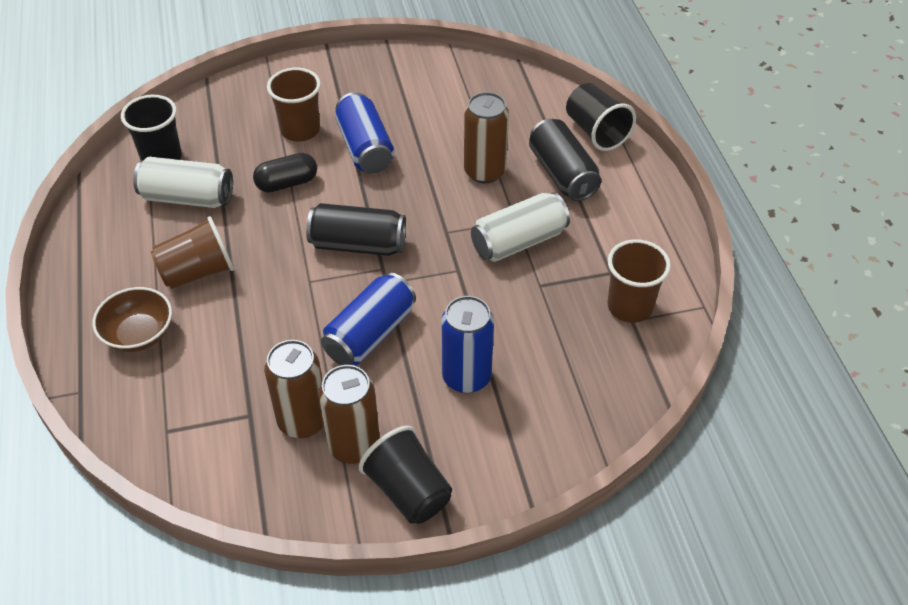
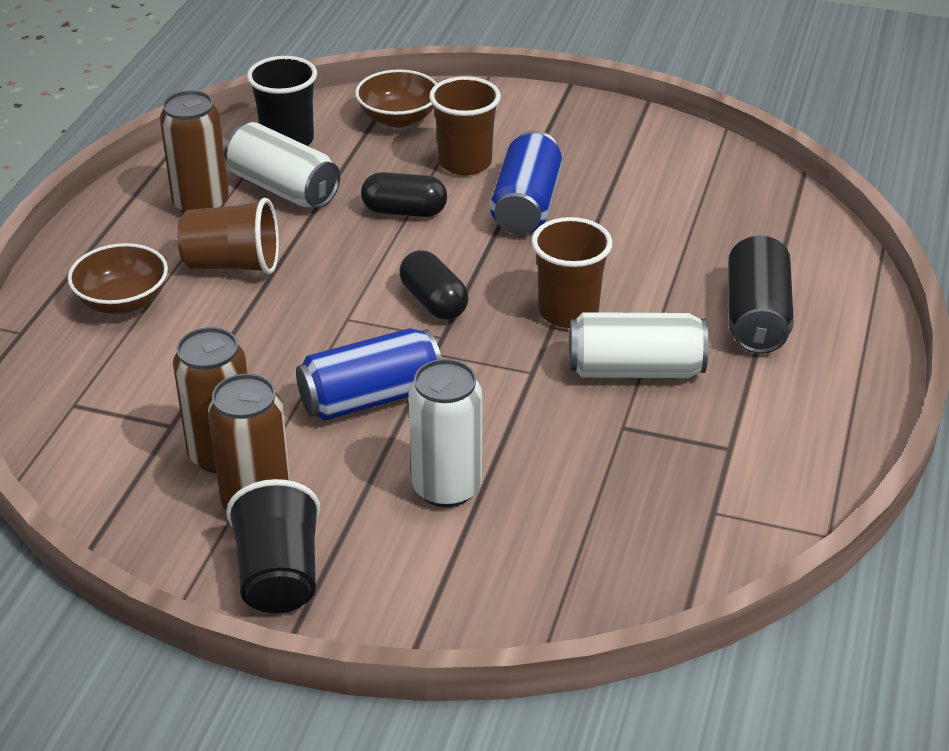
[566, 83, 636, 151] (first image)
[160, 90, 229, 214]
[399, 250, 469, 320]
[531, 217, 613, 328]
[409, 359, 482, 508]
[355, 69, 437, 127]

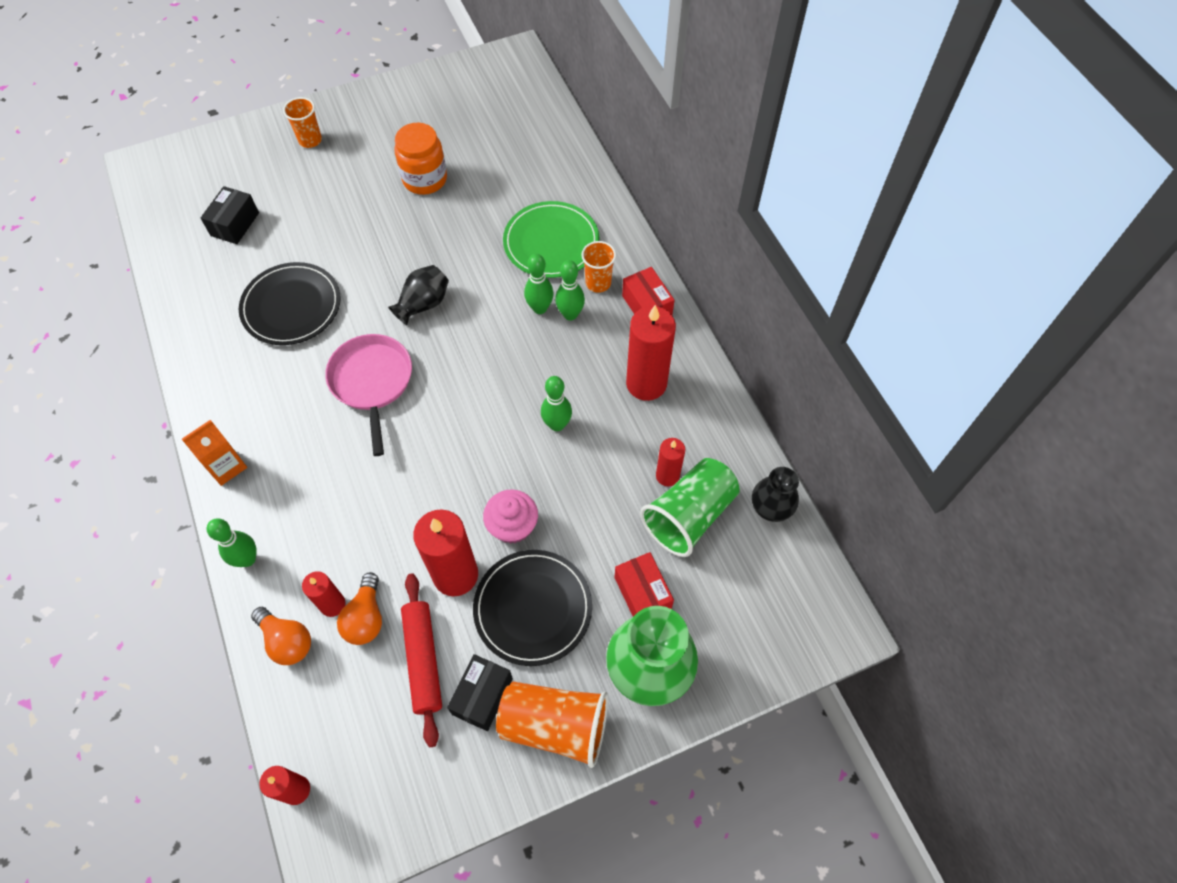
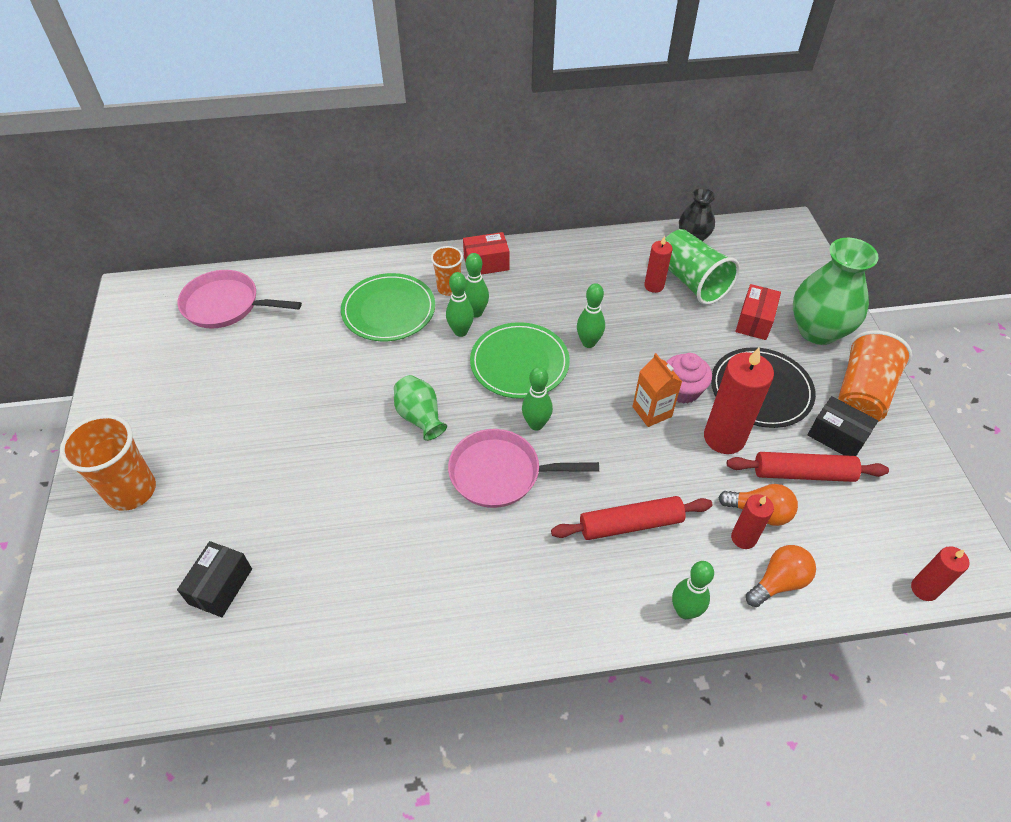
[60, 414, 156, 511]
[395, 123, 447, 195] (first image)
[177, 541, 252, 617]
[239, 262, 341, 345] (first image)
[394, 375, 447, 441]
[626, 305, 676, 401] (first image)
[632, 353, 682, 427]
[736, 284, 781, 340]
[178, 270, 302, 328]
[470, 322, 570, 399]
[522, 367, 553, 430]
[551, 496, 712, 540]

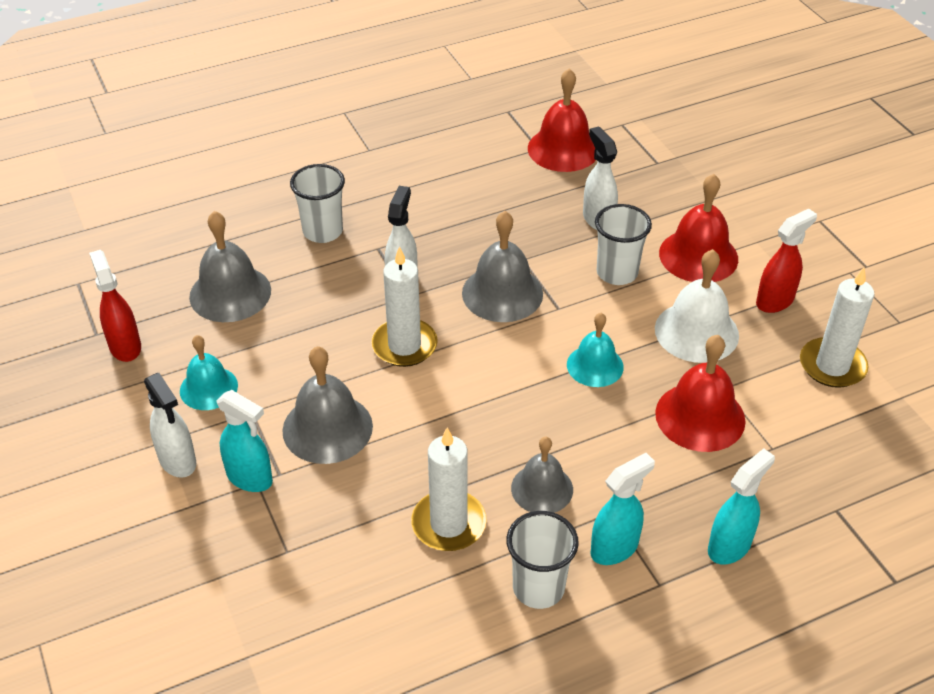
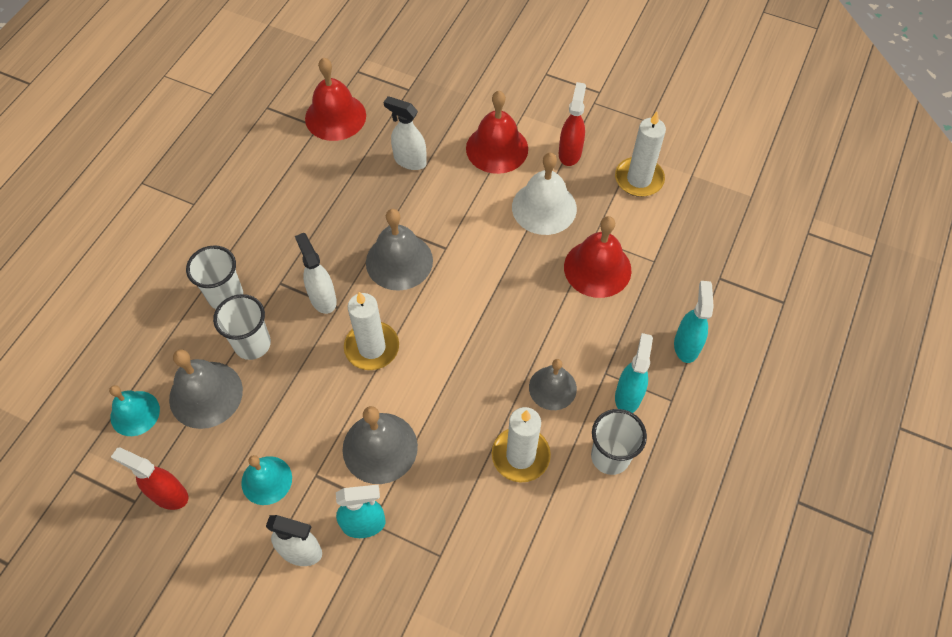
[213, 294, 271, 360]
[109, 385, 160, 436]

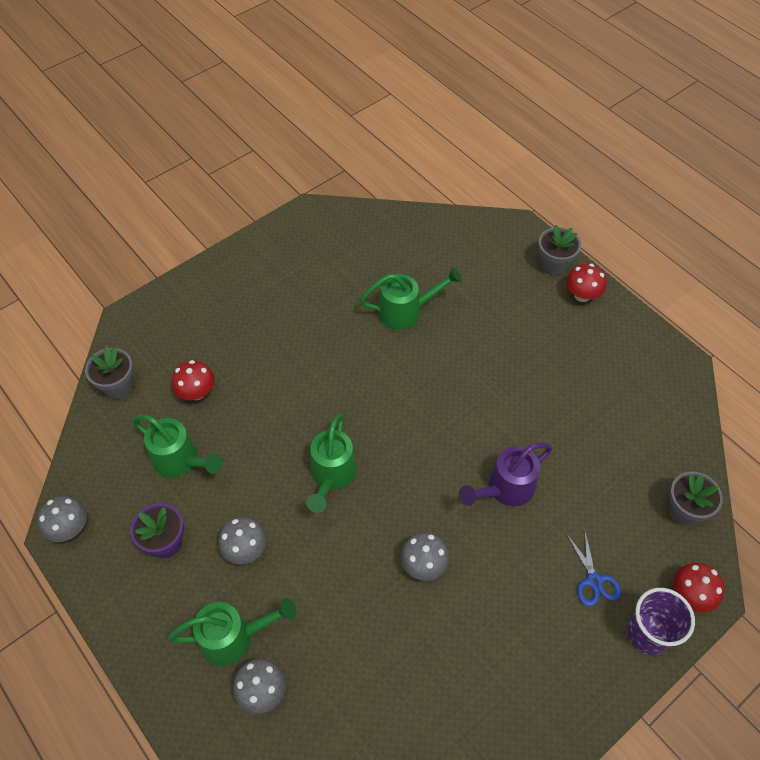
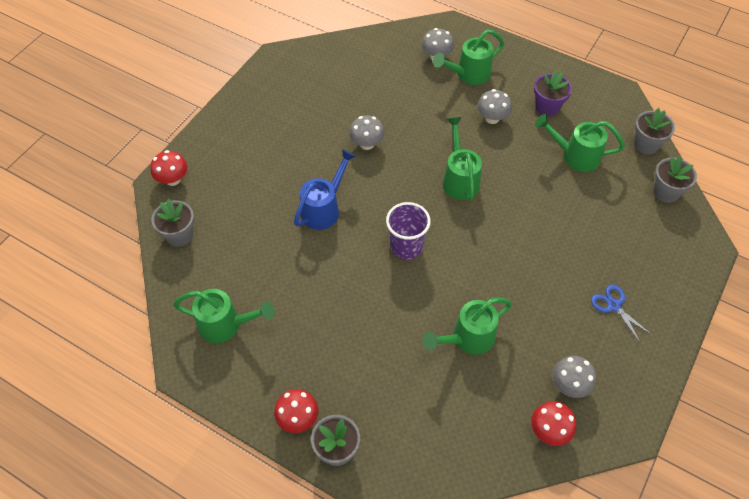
[531, 401, 576, 446]
[294, 149, 356, 230]
[552, 356, 596, 398]
[591, 285, 652, 342]
[386, 202, 431, 259]
[634, 108, 675, 154]
[173, 289, 275, 343]

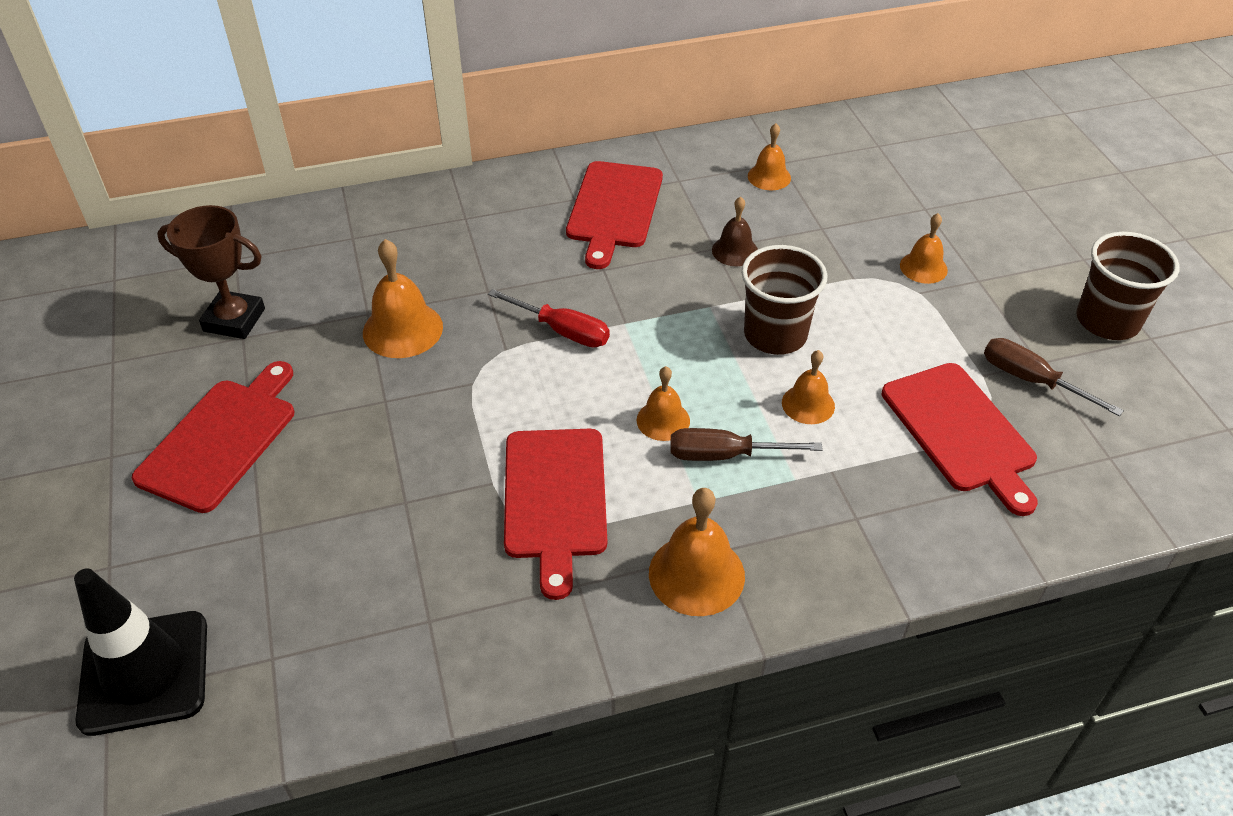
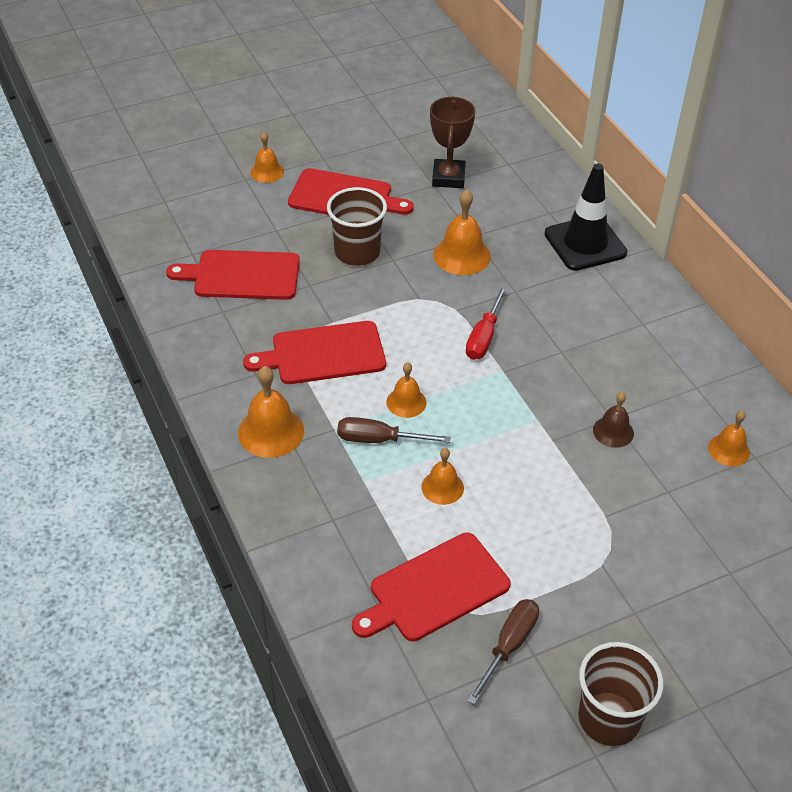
[166, 250, 300, 300]
[250, 132, 284, 183]
[327, 187, 387, 266]
[337, 417, 451, 443]
[545, 164, 627, 271]

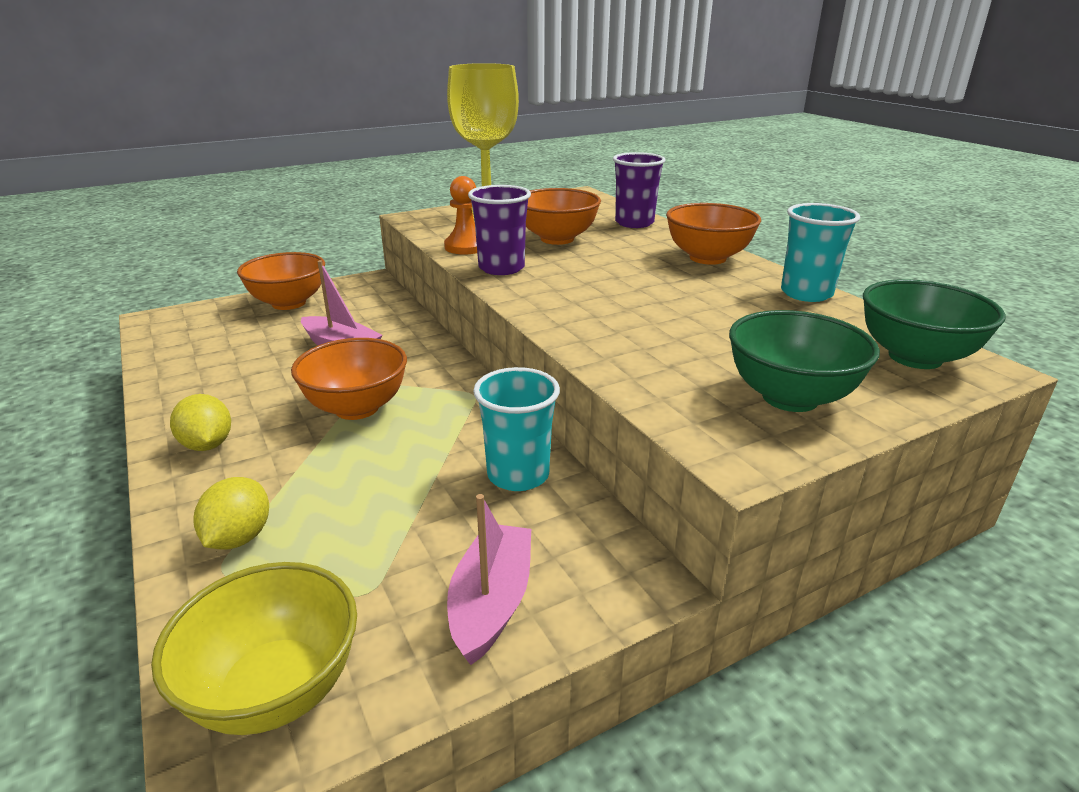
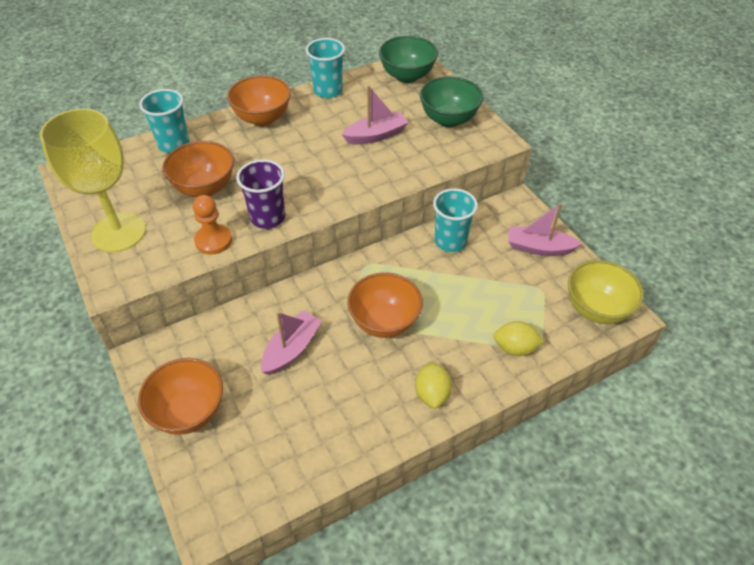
[139, 89, 189, 153]
[415, 362, 452, 409]
[341, 85, 409, 144]

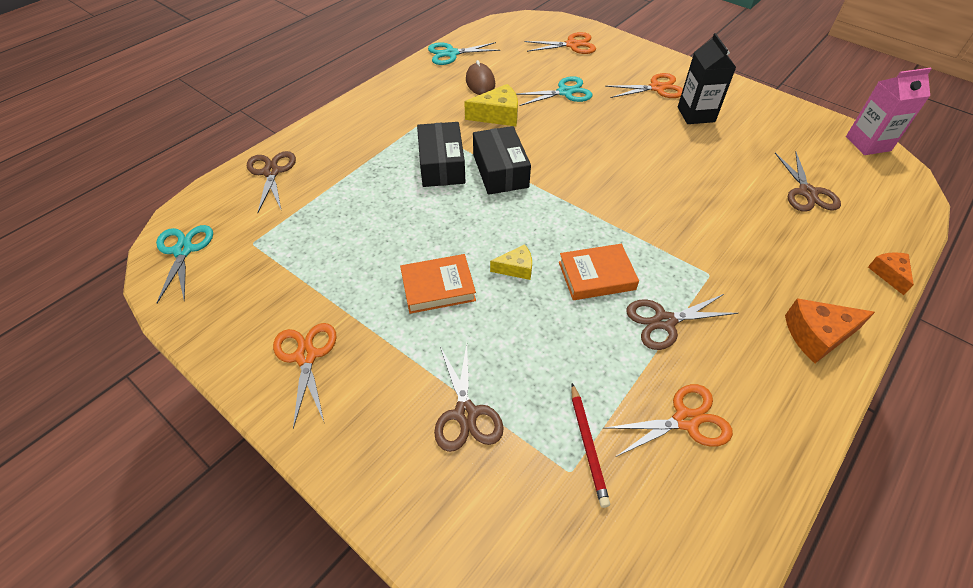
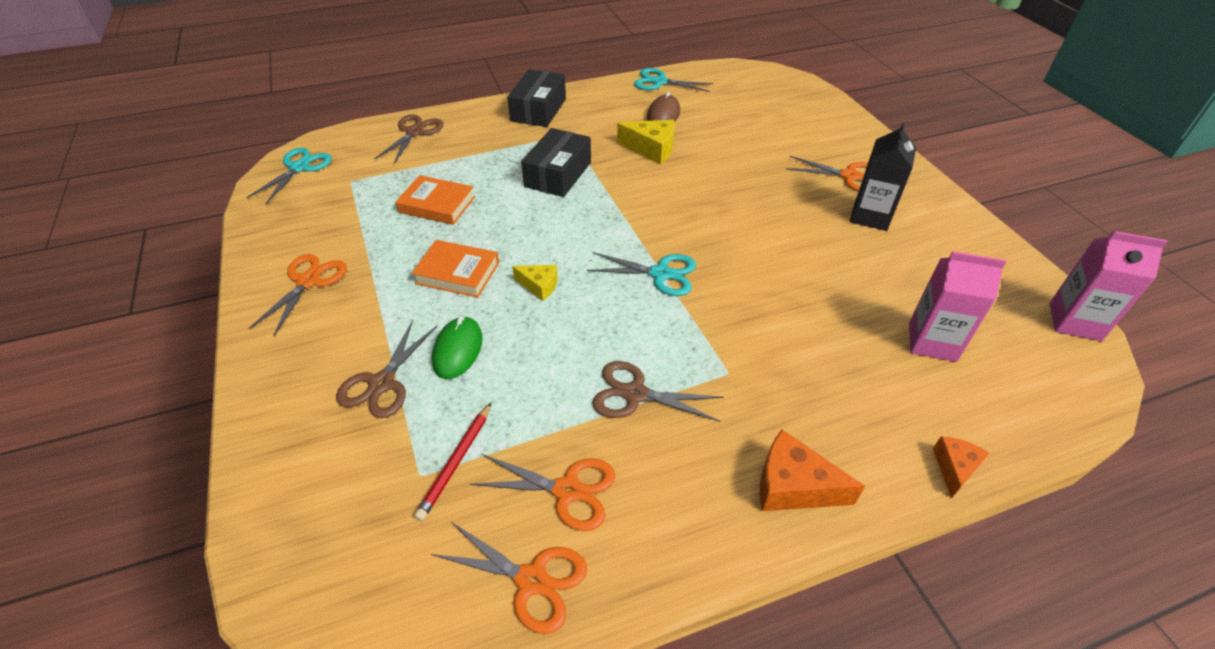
[431, 522, 587, 634]
[587, 252, 696, 296]
[507, 70, 566, 127]
[909, 251, 1006, 362]
[395, 175, 475, 225]
[432, 316, 483, 379]

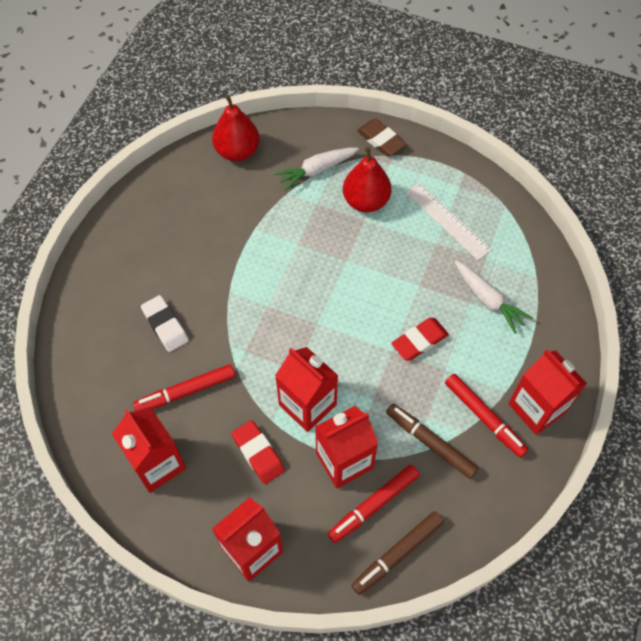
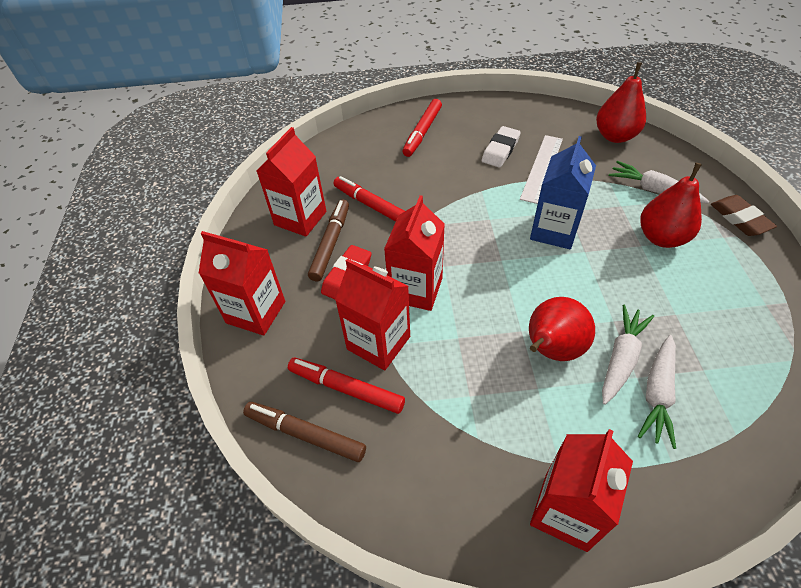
[711, 195, 777, 236]
[520, 135, 563, 204]
[482, 126, 521, 167]
[529, 297, 595, 361]
[402, 99, 442, 157]
[308, 200, 349, 281]
[530, 136, 596, 249]
[602, 304, 654, 405]

